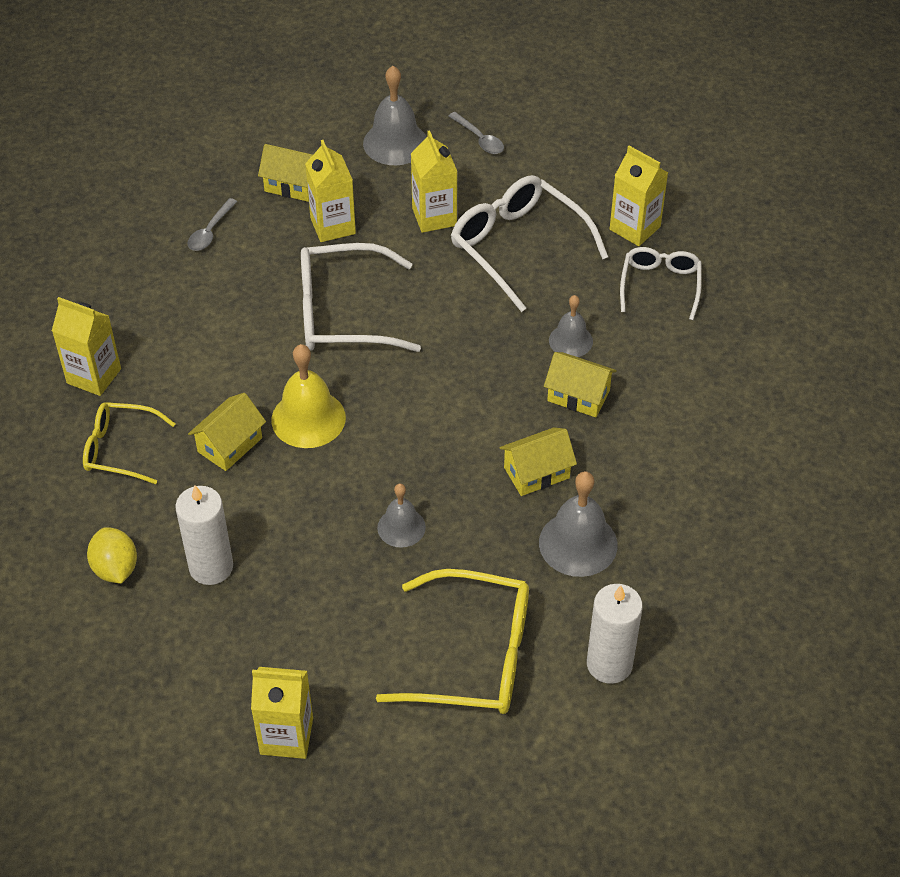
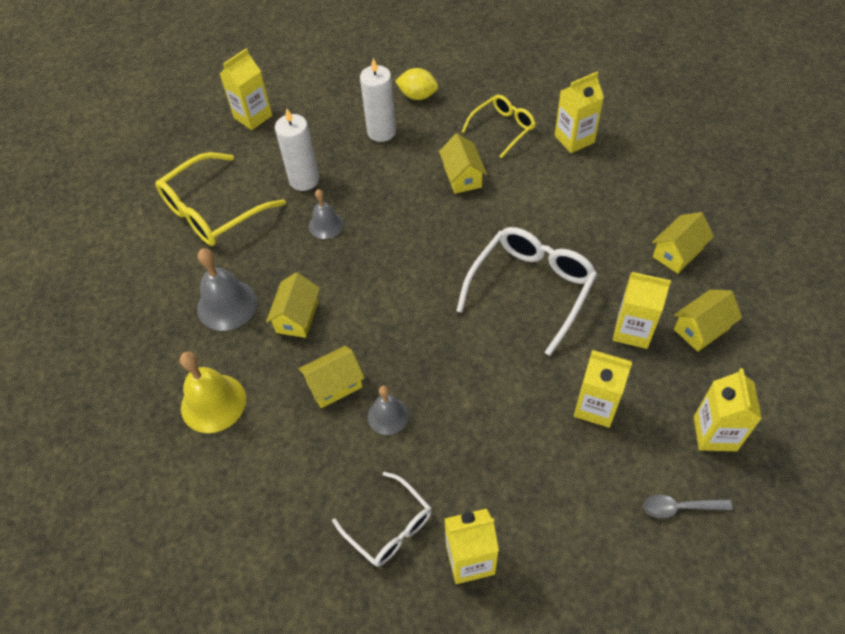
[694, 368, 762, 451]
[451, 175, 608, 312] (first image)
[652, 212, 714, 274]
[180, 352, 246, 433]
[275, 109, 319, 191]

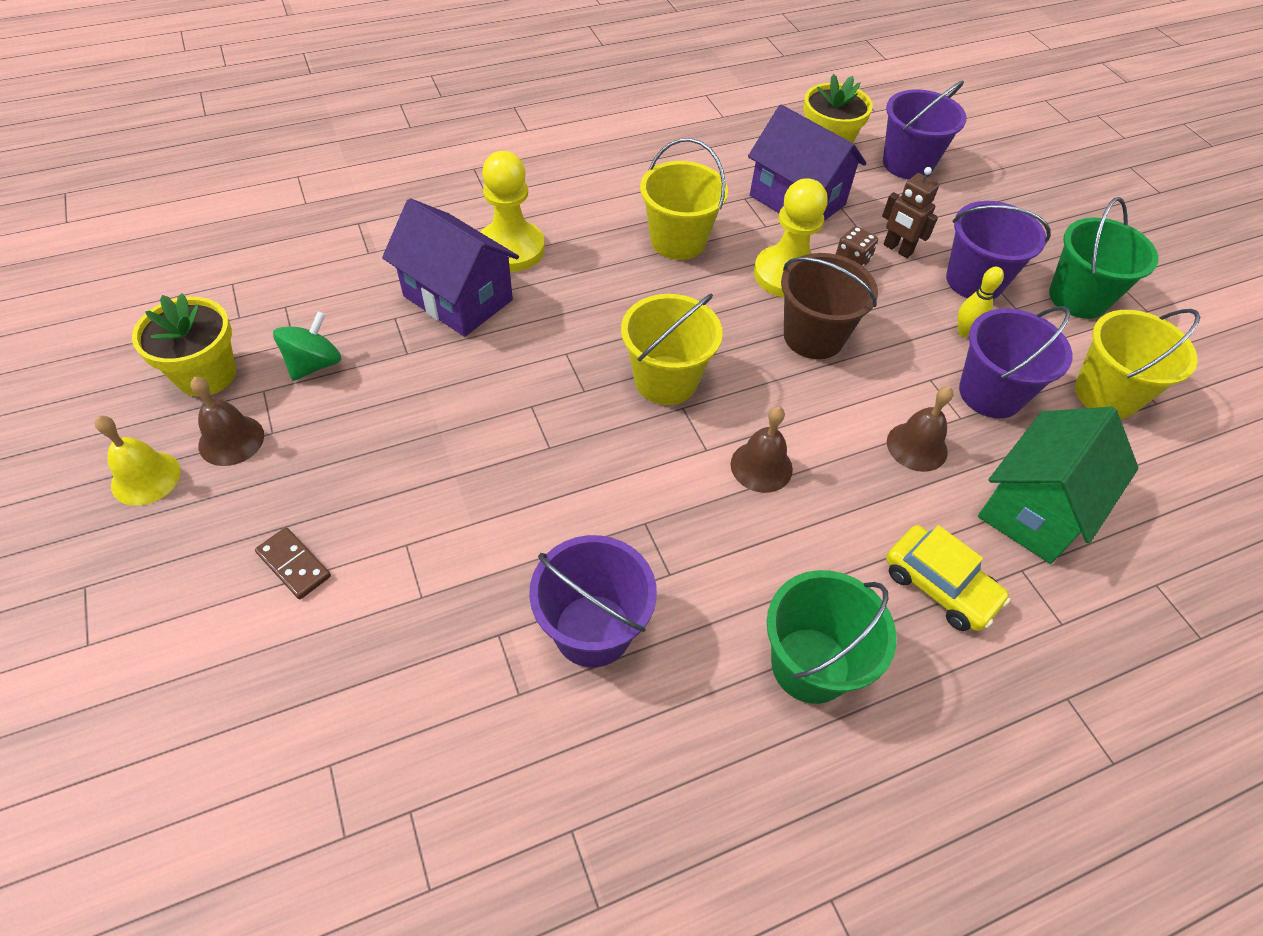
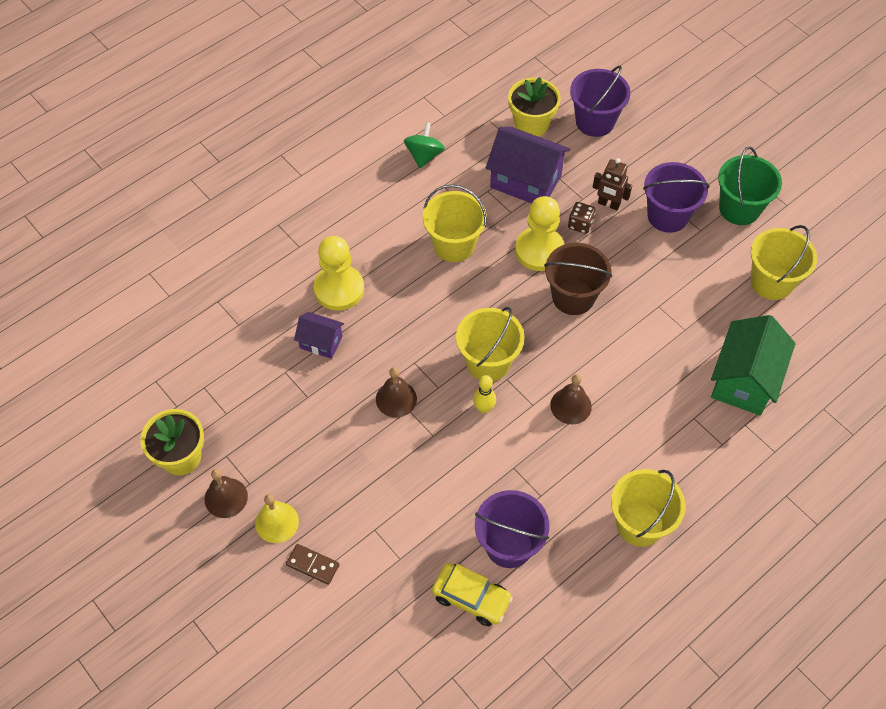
[294, 312, 344, 359]
[473, 375, 496, 414]
[959, 306, 1072, 418] (first image)
[404, 122, 445, 168]
[376, 367, 417, 418]
[255, 494, 299, 543]
[432, 563, 513, 626]
[611, 469, 685, 547]

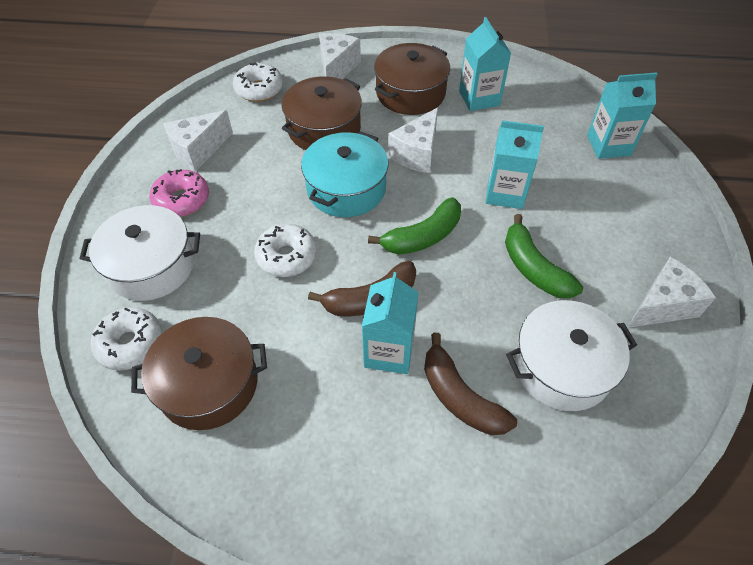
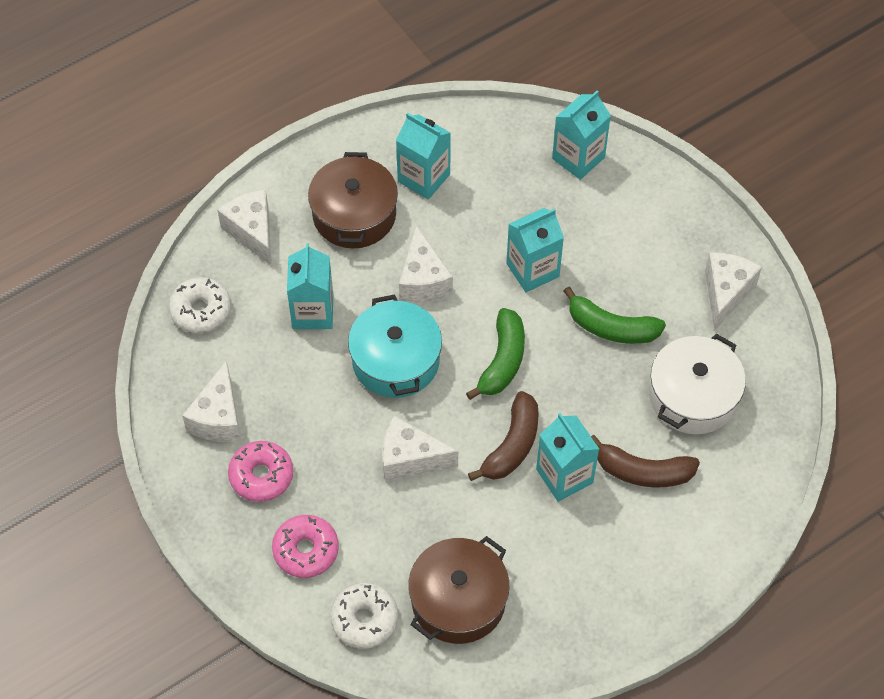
[287, 243, 333, 329]
[272, 515, 339, 578]
[383, 416, 458, 481]

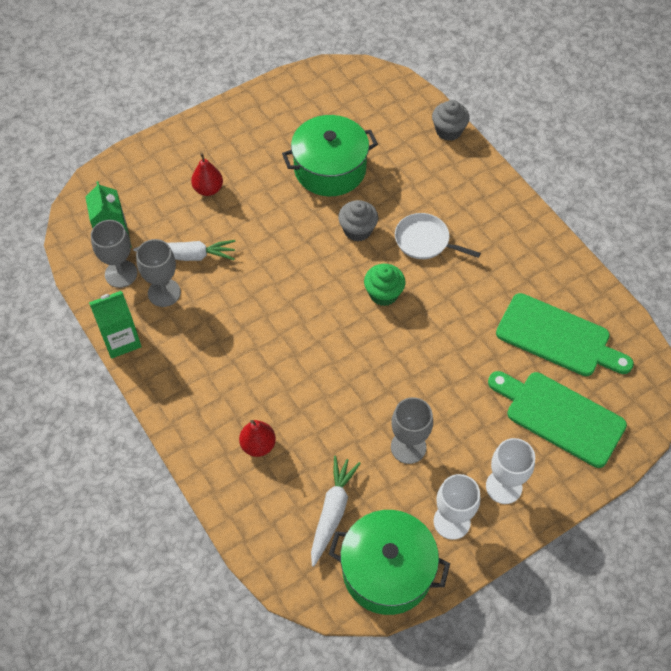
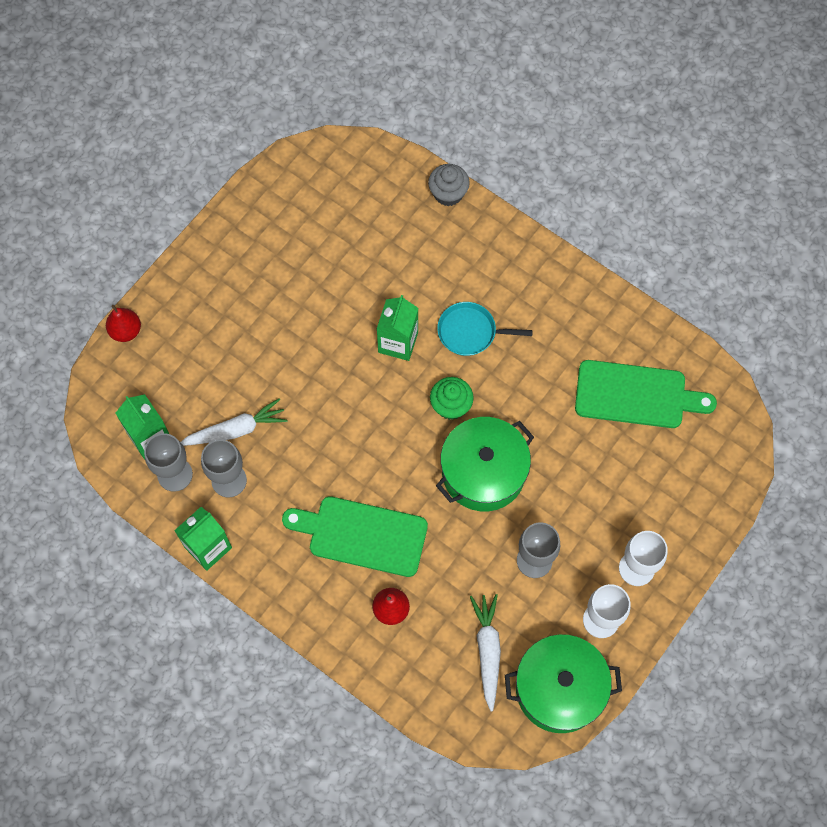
[436, 417, 534, 511]
[106, 305, 141, 342]
[377, 295, 418, 361]
[437, 302, 533, 356]
[282, 496, 428, 577]

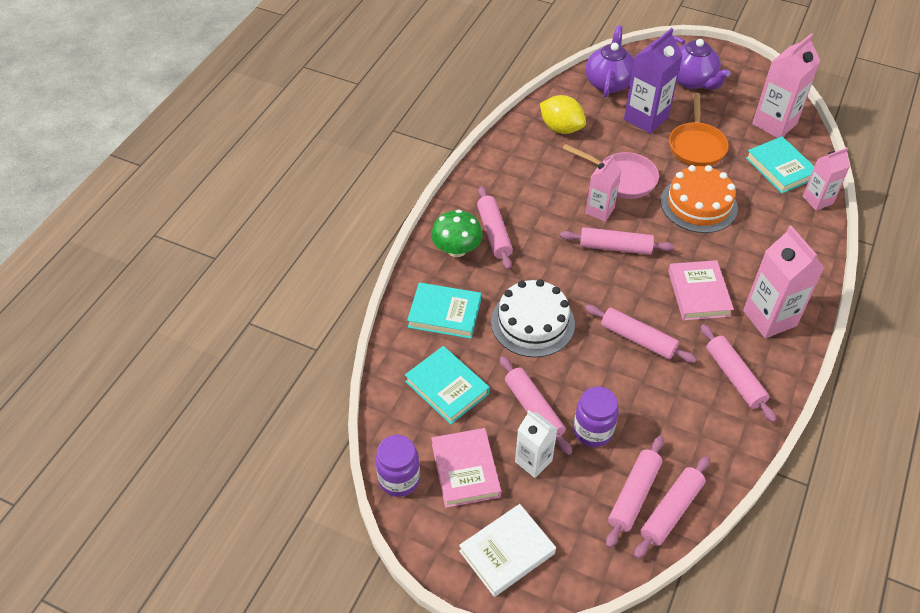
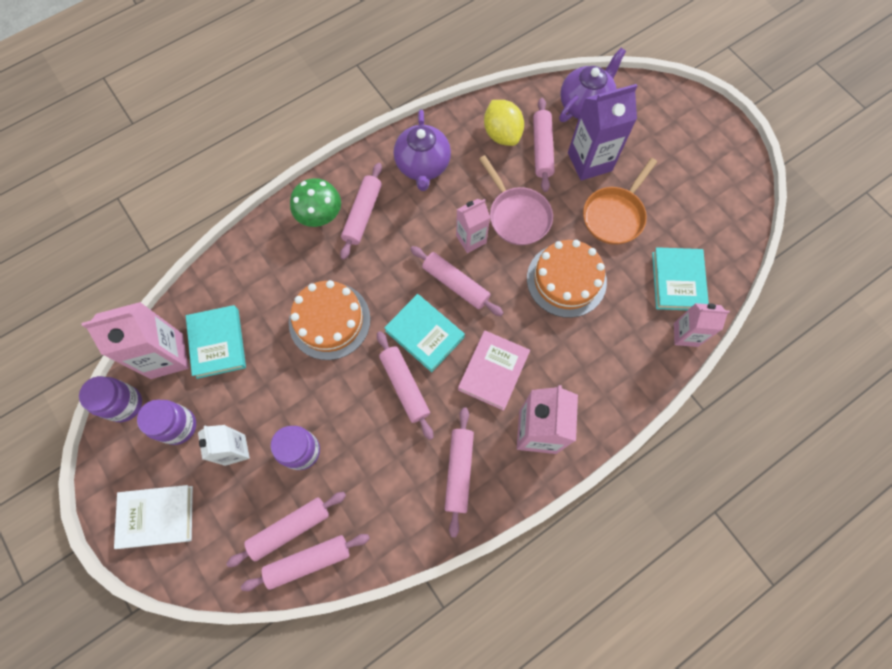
[81, 302, 189, 379]
[394, 110, 451, 191]
[289, 280, 371, 360]
[384, 294, 465, 372]
[533, 98, 555, 192]
[137, 400, 196, 445]

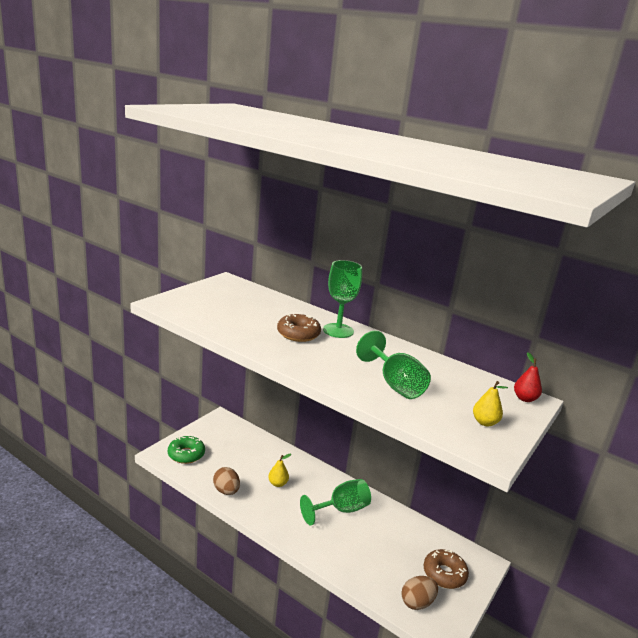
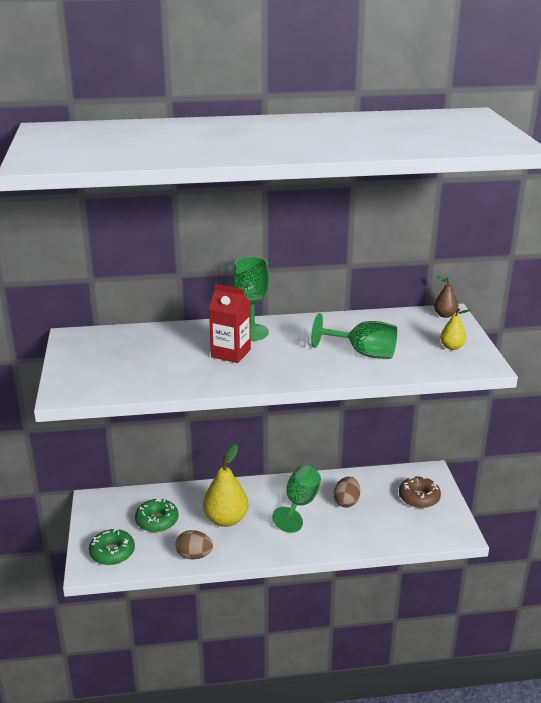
[209, 284, 251, 363]
[434, 275, 458, 318]
[203, 444, 248, 527]
[334, 477, 360, 507]
[135, 499, 178, 532]

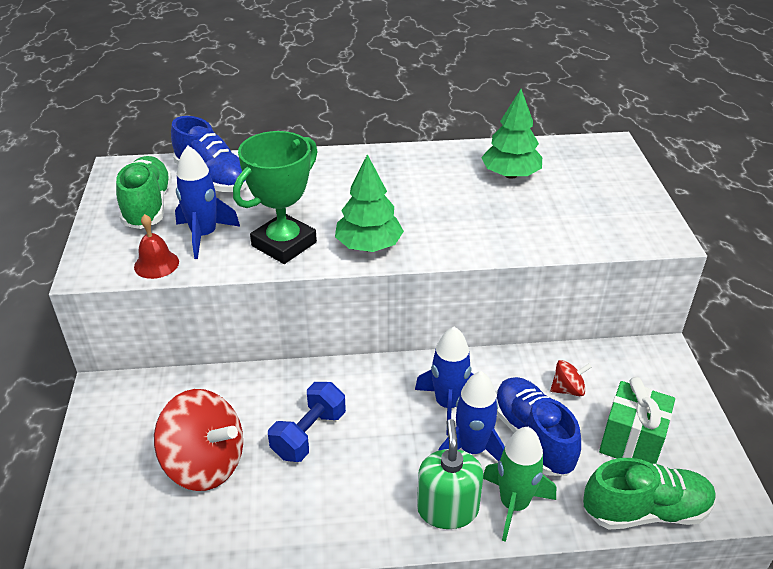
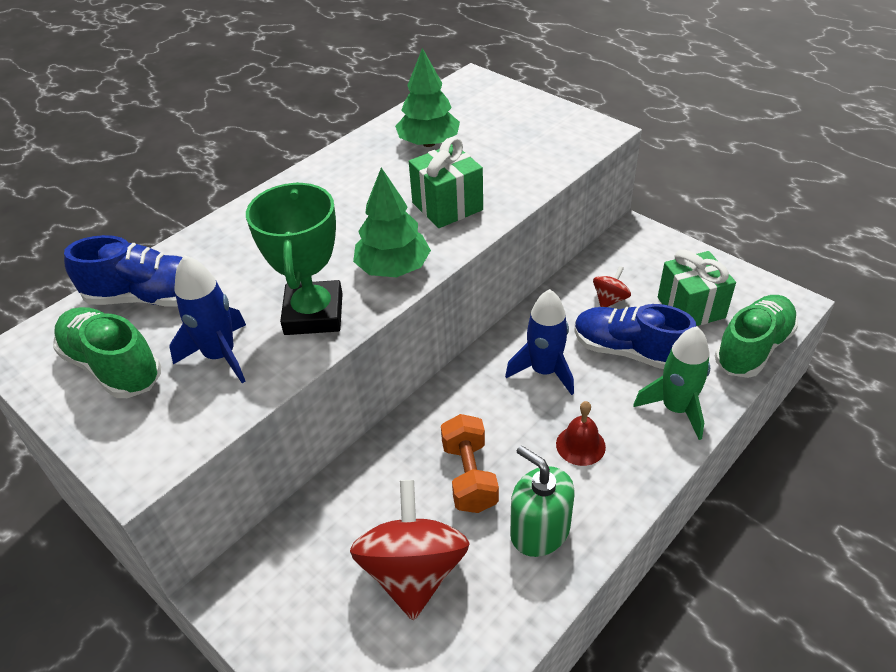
[556, 401, 606, 466]
[438, 371, 505, 461] (first image)
[441, 414, 499, 513]
[350, 480, 470, 620]
[510, 445, 575, 557]
[409, 137, 483, 228]

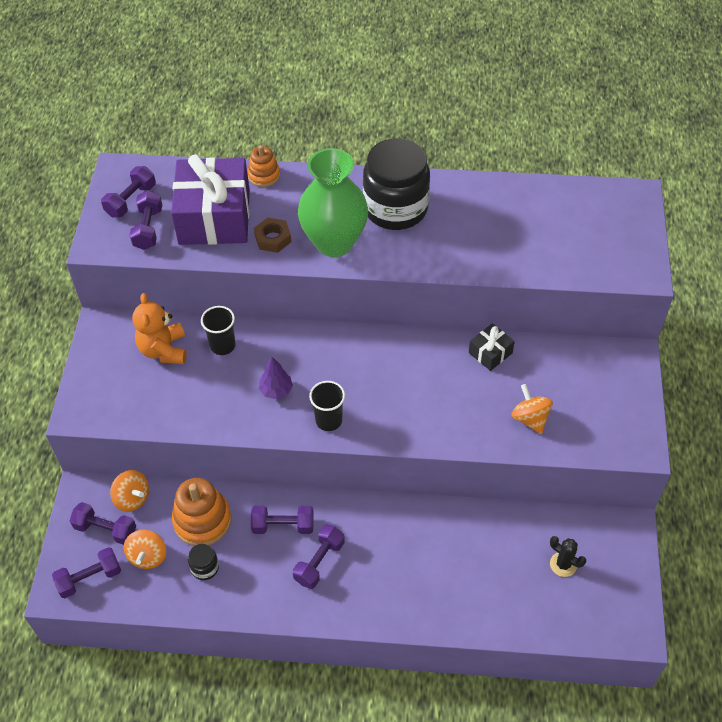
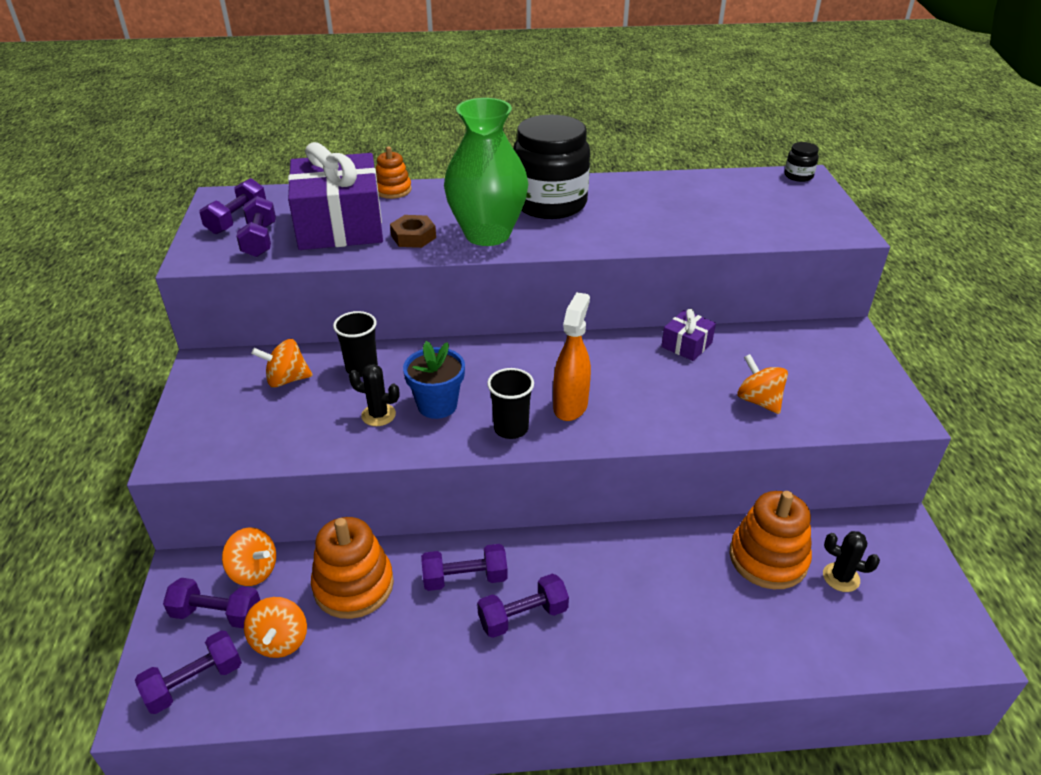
[251, 339, 313, 387]
[661, 309, 716, 361]
[403, 341, 465, 419]
[477, 574, 569, 638]
[784, 142, 819, 182]
[553, 292, 591, 421]
[349, 364, 400, 426]
[729, 491, 812, 589]

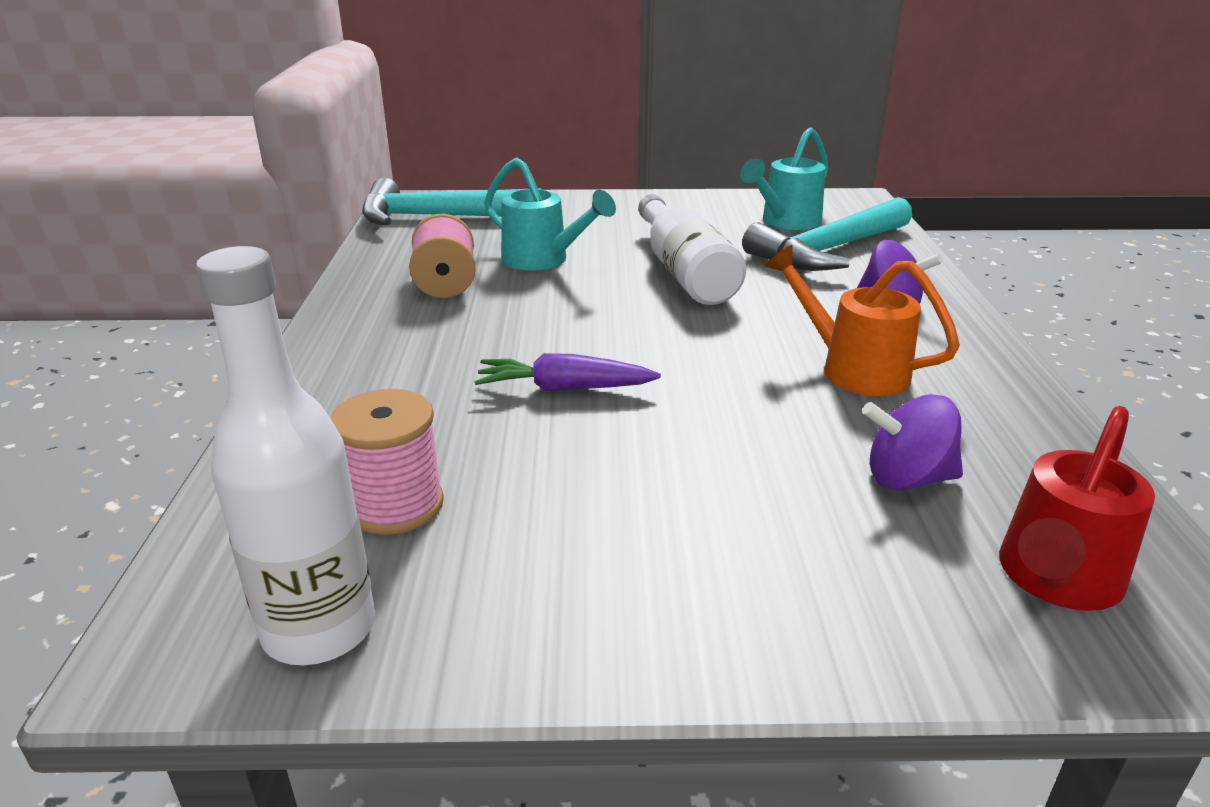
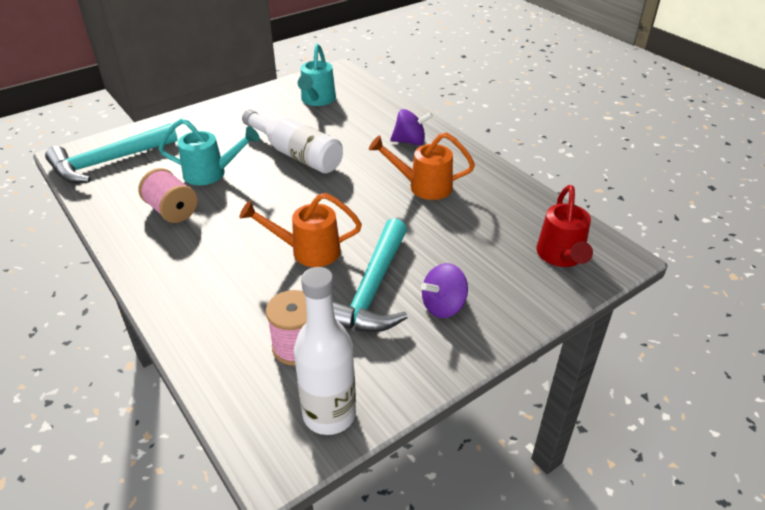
[333, 218, 408, 332]
[239, 193, 362, 267]
[421, 263, 468, 318]

